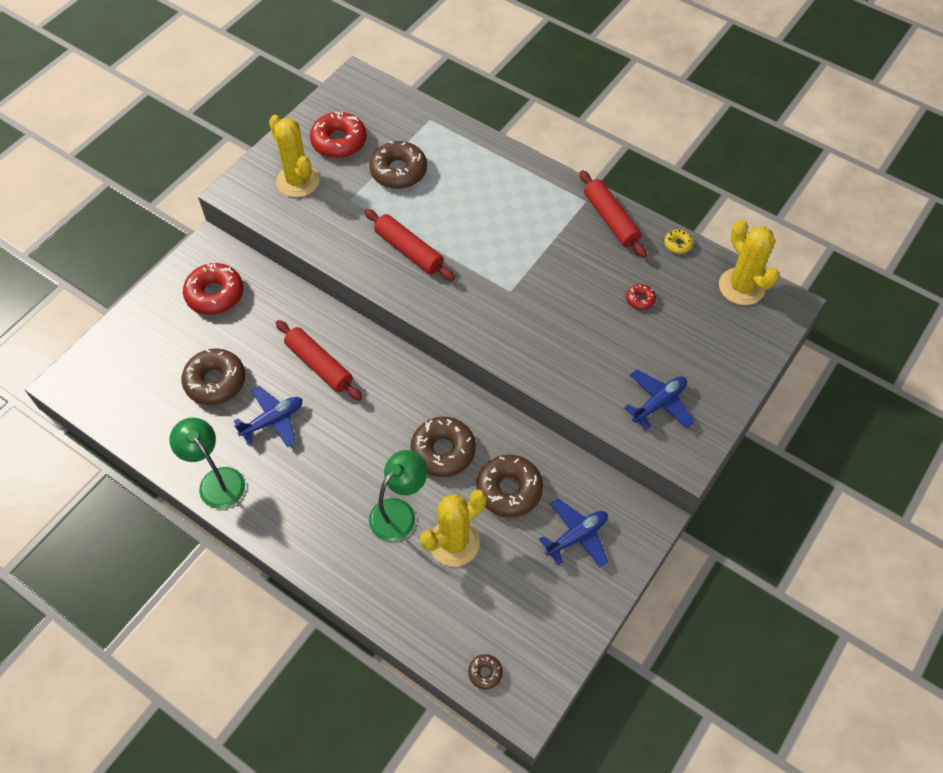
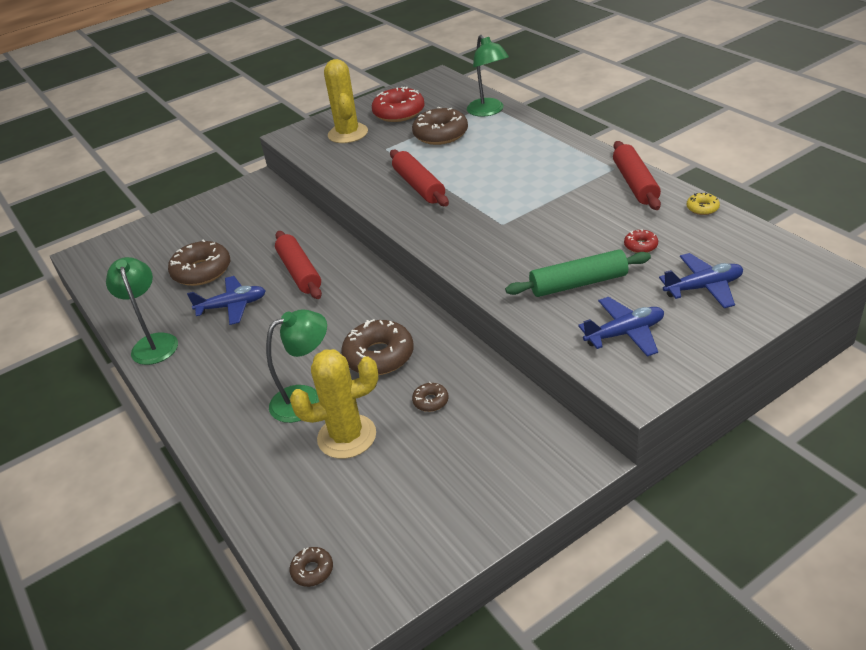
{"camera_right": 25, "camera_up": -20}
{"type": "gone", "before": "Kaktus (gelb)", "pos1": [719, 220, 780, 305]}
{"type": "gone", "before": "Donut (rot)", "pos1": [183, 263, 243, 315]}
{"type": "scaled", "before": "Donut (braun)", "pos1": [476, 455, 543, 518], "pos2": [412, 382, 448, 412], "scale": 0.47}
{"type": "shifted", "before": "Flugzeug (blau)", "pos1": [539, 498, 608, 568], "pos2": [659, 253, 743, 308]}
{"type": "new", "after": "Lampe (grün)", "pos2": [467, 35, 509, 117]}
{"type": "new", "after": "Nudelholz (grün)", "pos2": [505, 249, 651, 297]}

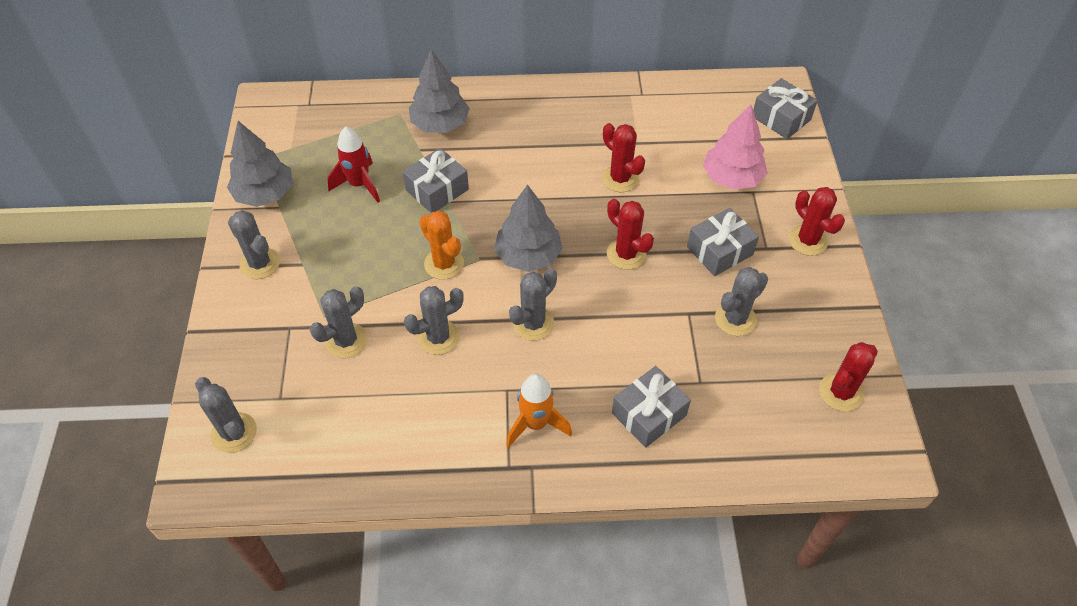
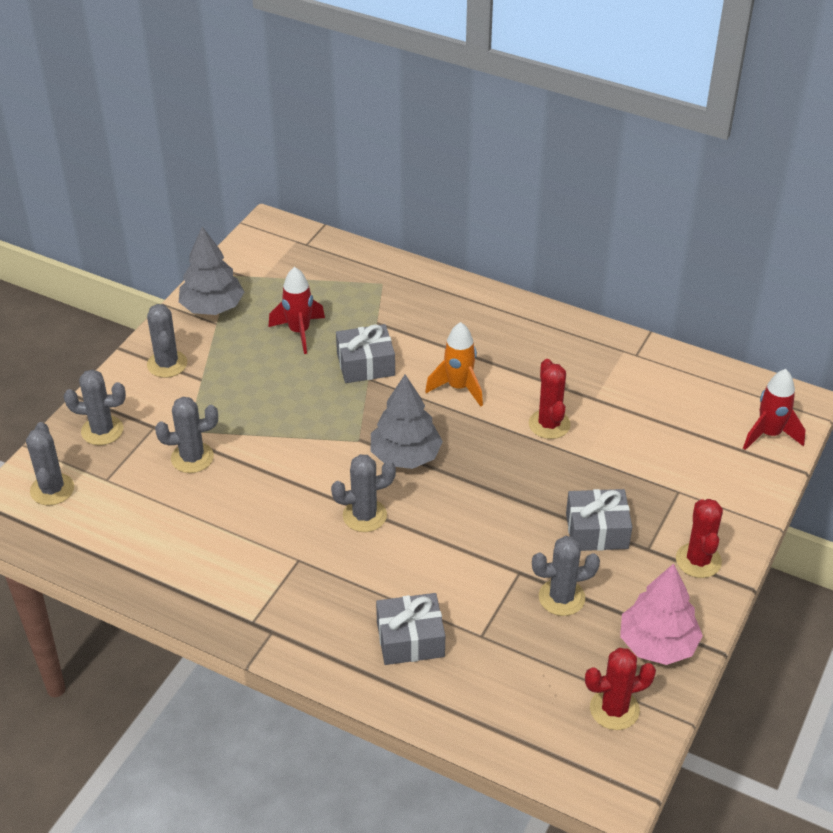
{"camera_right": 30, "camera_up": -10}
{"type": "gone", "before": "Baum (grau)", "pos1": [409, 49, 470, 133]}
{"type": "swapped", "before": "Geschenk (grau)", "after": "Rakete (rot)", "pos1": [753, 78, 818, 139], "pos2": [743, 369, 805, 450]}
{"type": "shifted", "before": "Baum (rosa)", "pos1": [703, 105, 768, 190], "pos2": [620, 563, 703, 665]}
{"type": "gone", "before": "Kaktus (rot)", "pos1": [607, 199, 654, 270]}
{"type": "gone", "before": "Kaktus (orange)", "pos1": [420, 211, 464, 280]}
{"type": "shifted", "before": "Kaktus (grau)", "pos1": [404, 286, 464, 355], "pos2": [64, 369, 126, 445]}
{"type": "shifted", "before": "Rakete (orange)", "pos1": [506, 374, 572, 448], "pos2": [425, 322, 483, 407]}

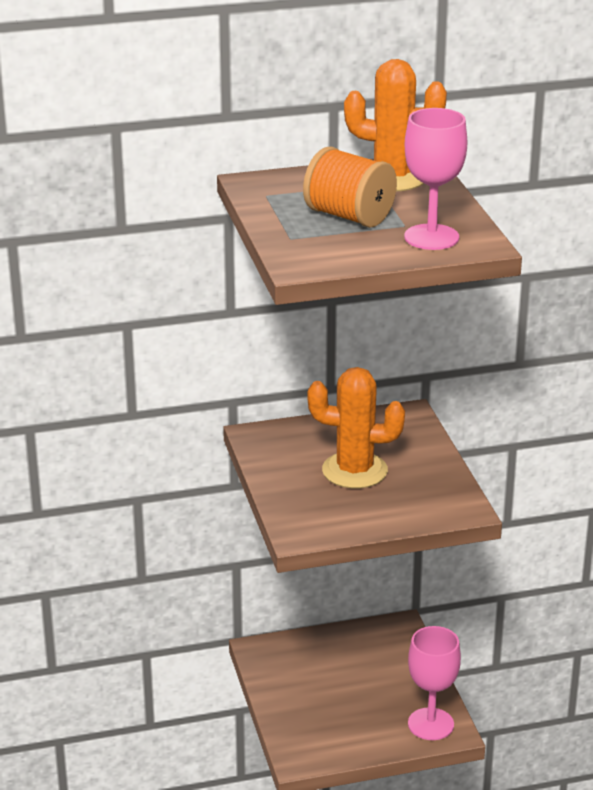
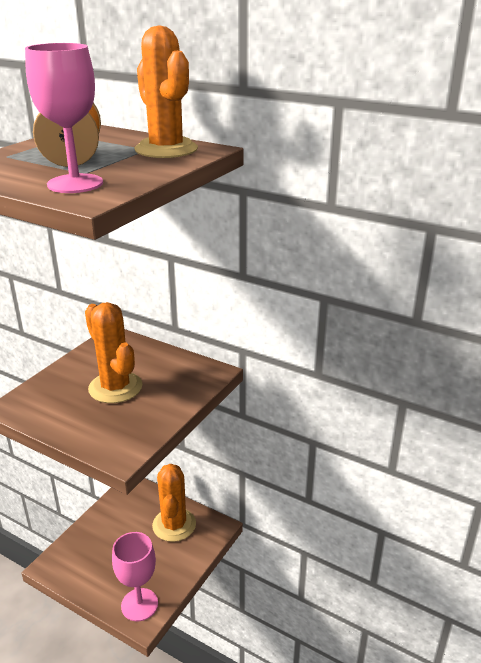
{"camera_right": 45, "camera_up": 0}
{"type": "new", "after": "Kaktus (orange)", "pos2": [152, 464, 196, 542]}

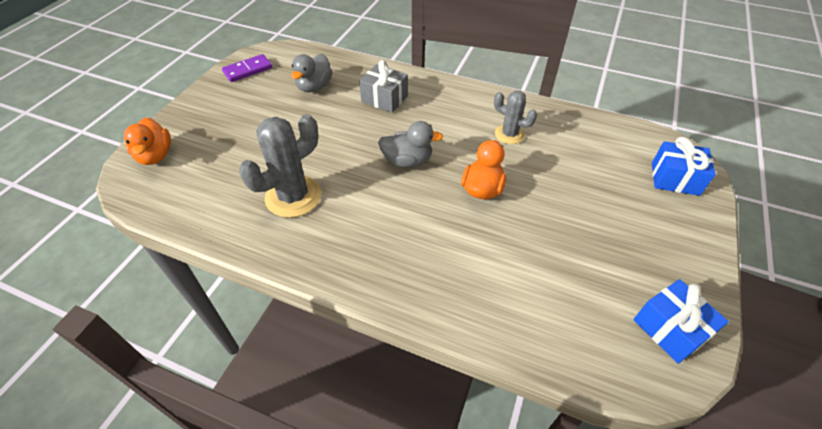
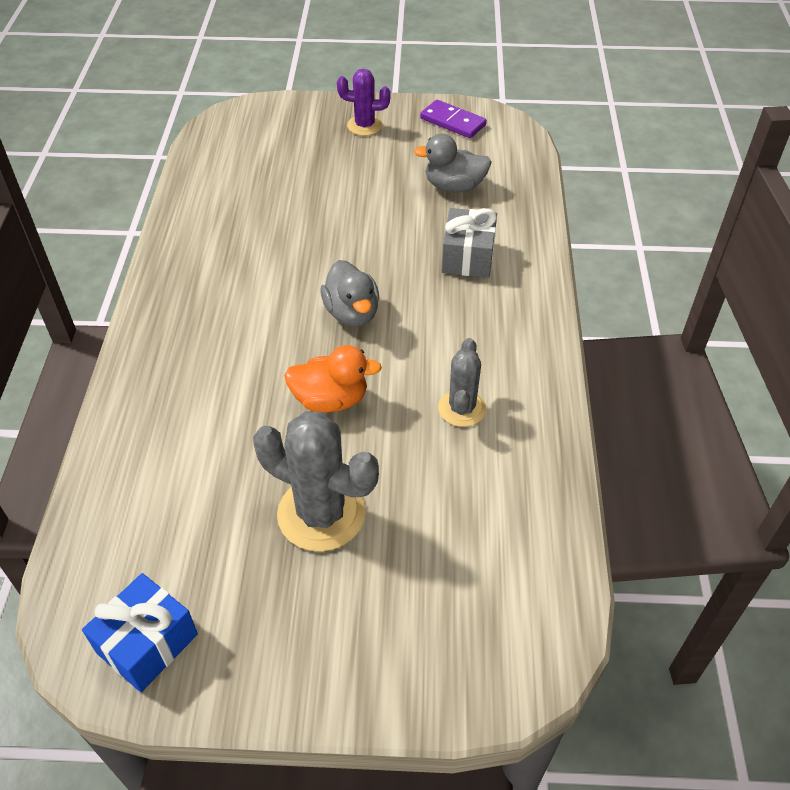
{"camera_right": 70, "camera_up": 0}
{"type": "shifted", "before": "Kaktus (grau)", "pos1": [239, 114, 321, 218], "pos2": [253, 411, 379, 552]}
{"type": "gone", "before": "Ente (orange)", "pos1": [124, 118, 171, 165]}
{"type": "gone", "before": "Geschenk (blau)", "pos1": [652, 137, 716, 196]}
{"type": "new", "after": "Kaktus (lila)", "pos2": [337, 69, 391, 136]}

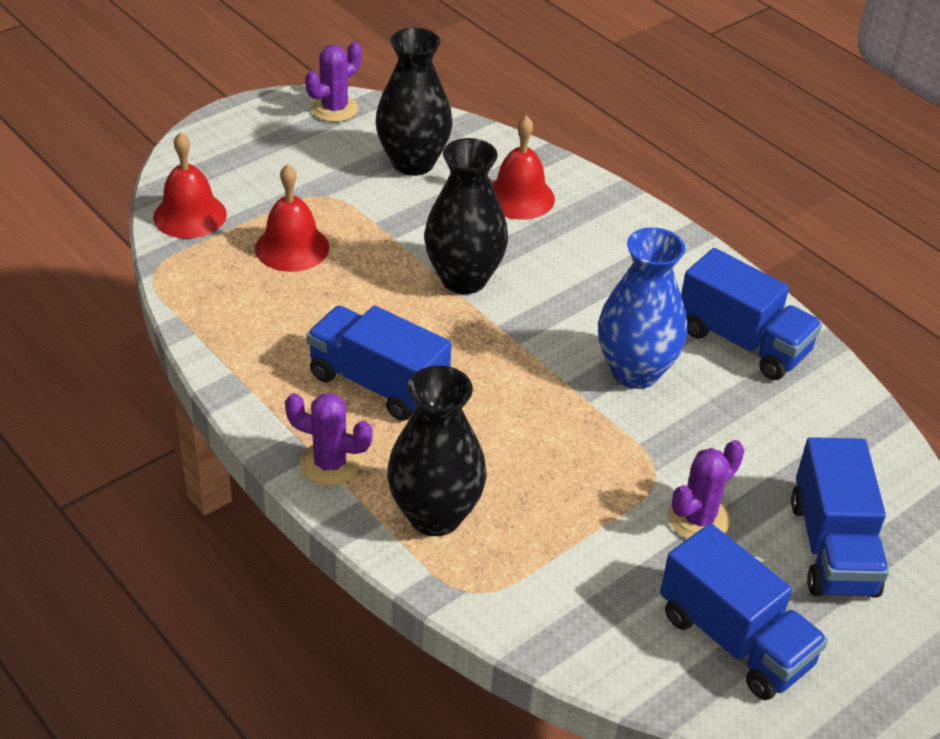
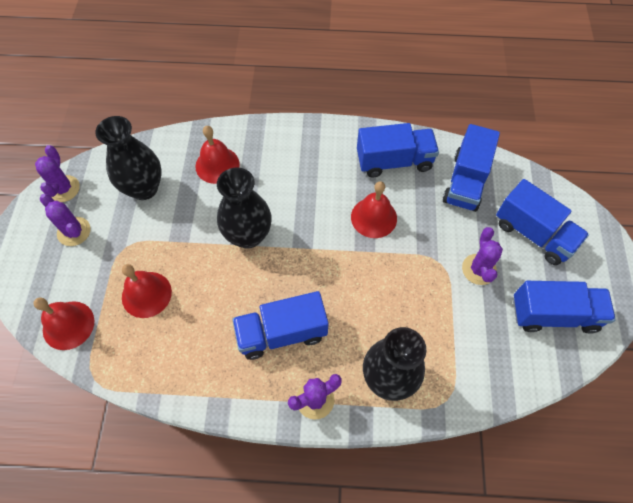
{"camera_right": -45, "camera_up": 20}
{"type": "swapped", "before": "Vase (blau)", "after": "Glocke (rot)", "pos1": [598, 227, 687, 389], "pos2": [351, 181, 397, 238]}
{"type": "new", "after": "Lastwagen (blau)", "pos2": [443, 124, 500, 212]}
{"type": "new", "after": "Kaktus (lila)", "pos2": [40, 194, 91, 246]}

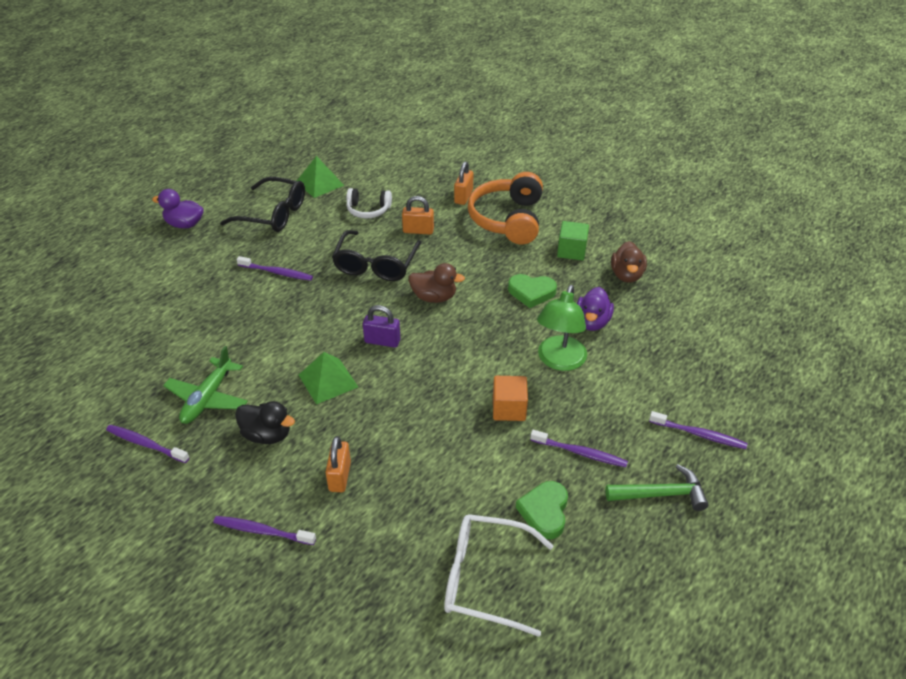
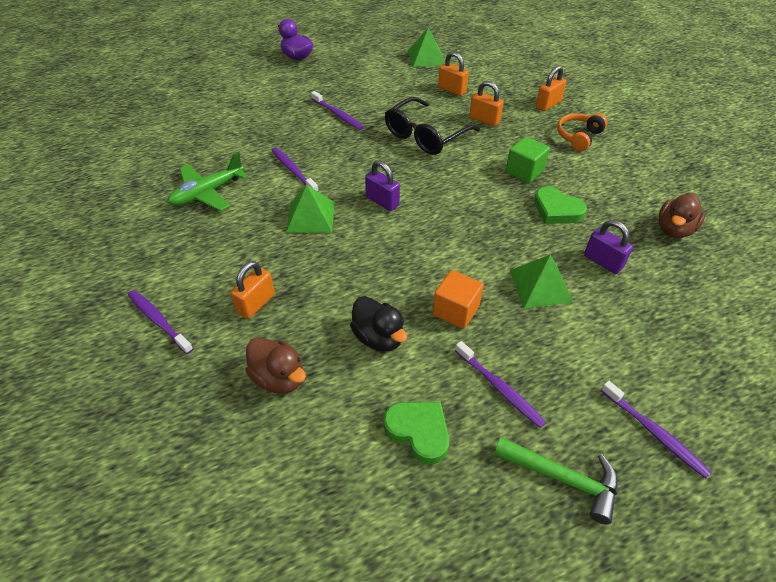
{"camera_right": 30, "camera_up": 5}
{"type": "scaled", "before": "Kopfhörer (orange)", "pos1": [468, 172, 543, 244], "pos2": [557, 113, 608, 151], "scale": 0.54}
{"type": "gone", "before": "Brille (schwarz)", "pos1": [220, 177, 305, 232]}
{"type": "swapped", "before": "Kopfhörer (weiß)", "after": "Vorhängeschloss (orange)", "pos1": [346, 188, 392, 218], "pos2": [438, 52, 469, 96]}
{"type": "shifted", "before": "Kubus (grün)", "pos1": [557, 221, 589, 260], "pos2": [506, 136, 550, 183]}
{"type": "shifted", "before": "Ente (braun)", "pos1": [409, 263, 465, 303], "pos2": [246, 337, 306, 394]}
{"type": "swapped", "before": "Lampe (grün)", "after": "Pyramide (grün)", "pos1": [537, 285, 587, 371], "pos2": [510, 254, 573, 308]}
{"type": "swapped", "before": "Ente (lila)", "after": "Vorhängeschloss (lila)", "pos1": [577, 287, 614, 331], "pos2": [584, 220, 633, 274]}
{"type": "shifted", "before": "Ente (schwarz)", "pos1": [235, 401, 295, 444], "pos2": [350, 296, 407, 352]}
{"type": "shifted", "before": "Zahnbürste (lila)", "pos1": [106, 425, 190, 463], "pos2": [272, 148, 319, 192]}
{"type": "rotated", "before": "Herz (grün)", "pos1": [516, 481, 568, 539], "pos2": [384, 402, 449, 465], "turn": 90}
{"type": "gone", "before": "Brille (weiß)", "pos1": [444, 514, 554, 637]}

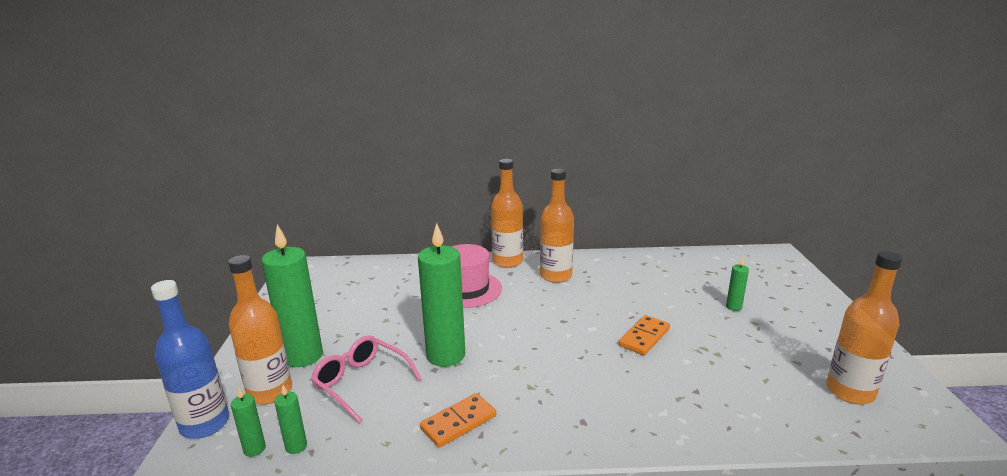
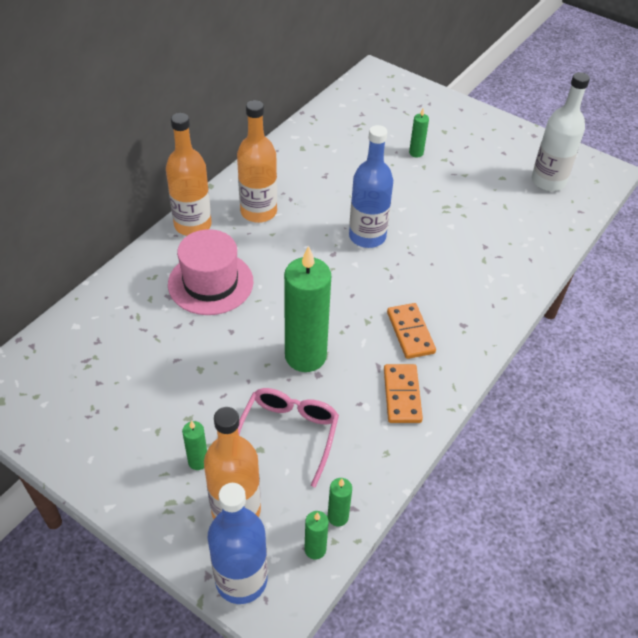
{"camera_right": -55, "camera_up": 25}
{"type": "scaled", "before": "Kerze (grün)", "pos1": [262, 224, 323, 367], "pos2": [182, 420, 207, 470], "scale": 0.44}
{"type": "repainted", "before": "Flasche (orange)", "after": "Flasche (weiß)", "pos1": [826, 251, 902, 404], "pos2": [532, 72, 590, 191]}
{"type": "shifted", "before": "Dominostein (orange)", "pos1": [619, 315, 670, 355], "pos2": [387, 303, 436, 359]}
{"type": "rotated", "before": "Brille (rosa)", "pos1": [311, 335, 422, 423], "pos2": [238, 388, 339, 487], "turn": 120}
{"type": "new", "after": "Flasche (blau)", "pos2": [349, 125, 393, 248]}

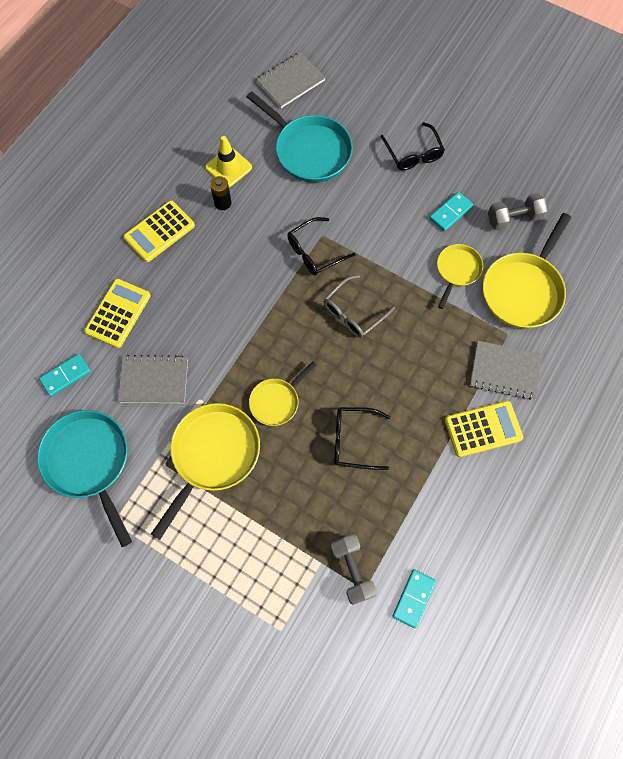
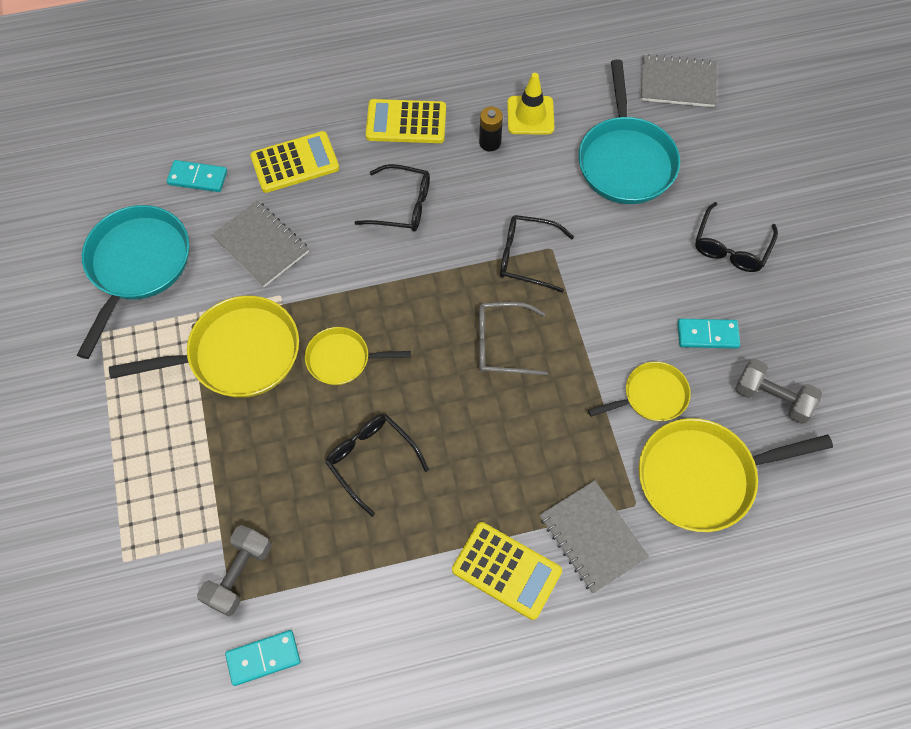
{"camera_right": 45, "camera_up": -5}
{"type": "new", "after": "Brille (schwarz)", "pos2": [354, 164, 430, 231]}

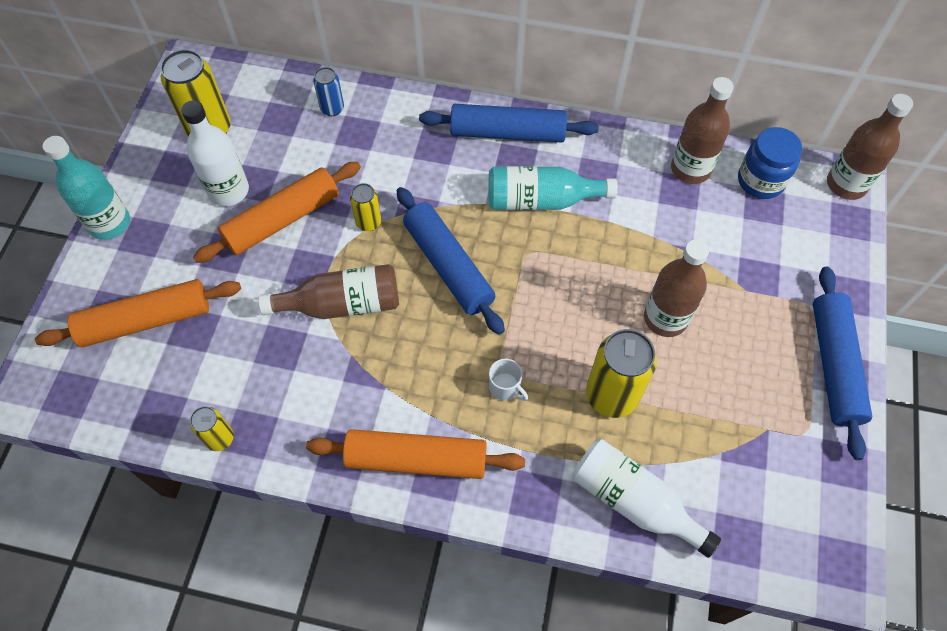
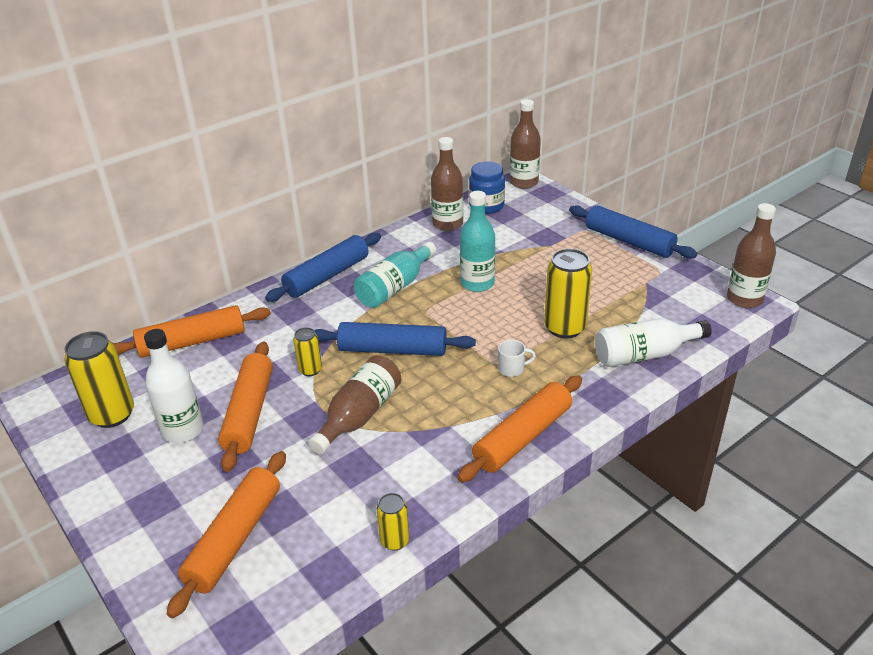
{"camera_right": -50, "camera_up": -25}
{"type": "swapped", "before": "Dose (blau)", "after": "Nudelholz (orange)", "pos1": [313, 67, 344, 116], "pos2": [113, 305, 271, 358]}
{"type": "shifted", "before": "Flasche (türkis)", "pos1": [43, 136, 130, 240], "pos2": [460, 191, 495, 292]}
{"type": "shifted", "before": "Flasche (braun)", "pos1": [644, 240, 709, 337], "pos2": [727, 203, 776, 308]}

